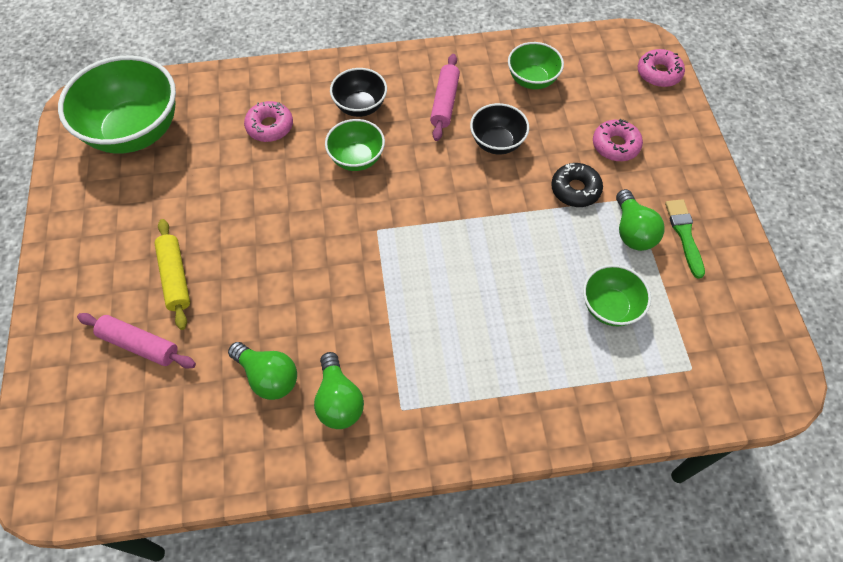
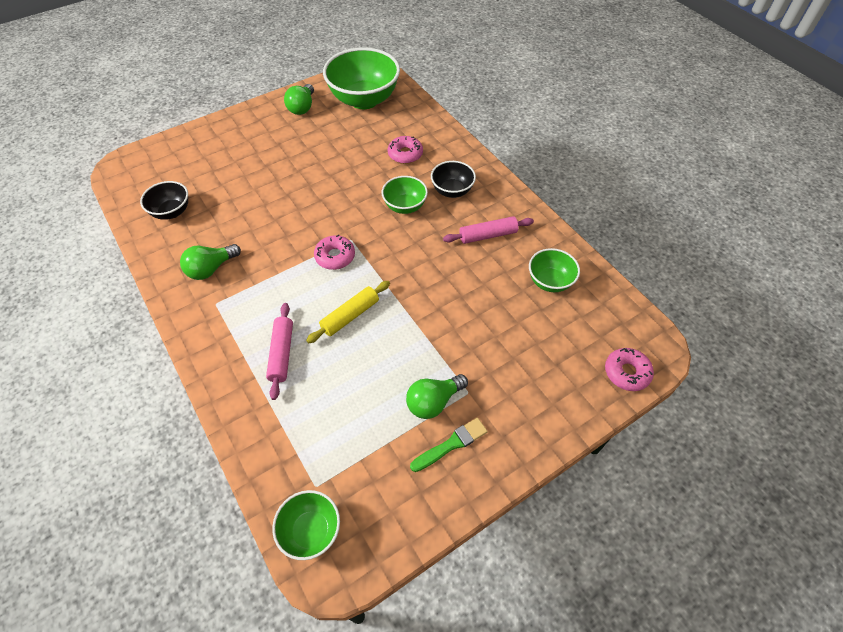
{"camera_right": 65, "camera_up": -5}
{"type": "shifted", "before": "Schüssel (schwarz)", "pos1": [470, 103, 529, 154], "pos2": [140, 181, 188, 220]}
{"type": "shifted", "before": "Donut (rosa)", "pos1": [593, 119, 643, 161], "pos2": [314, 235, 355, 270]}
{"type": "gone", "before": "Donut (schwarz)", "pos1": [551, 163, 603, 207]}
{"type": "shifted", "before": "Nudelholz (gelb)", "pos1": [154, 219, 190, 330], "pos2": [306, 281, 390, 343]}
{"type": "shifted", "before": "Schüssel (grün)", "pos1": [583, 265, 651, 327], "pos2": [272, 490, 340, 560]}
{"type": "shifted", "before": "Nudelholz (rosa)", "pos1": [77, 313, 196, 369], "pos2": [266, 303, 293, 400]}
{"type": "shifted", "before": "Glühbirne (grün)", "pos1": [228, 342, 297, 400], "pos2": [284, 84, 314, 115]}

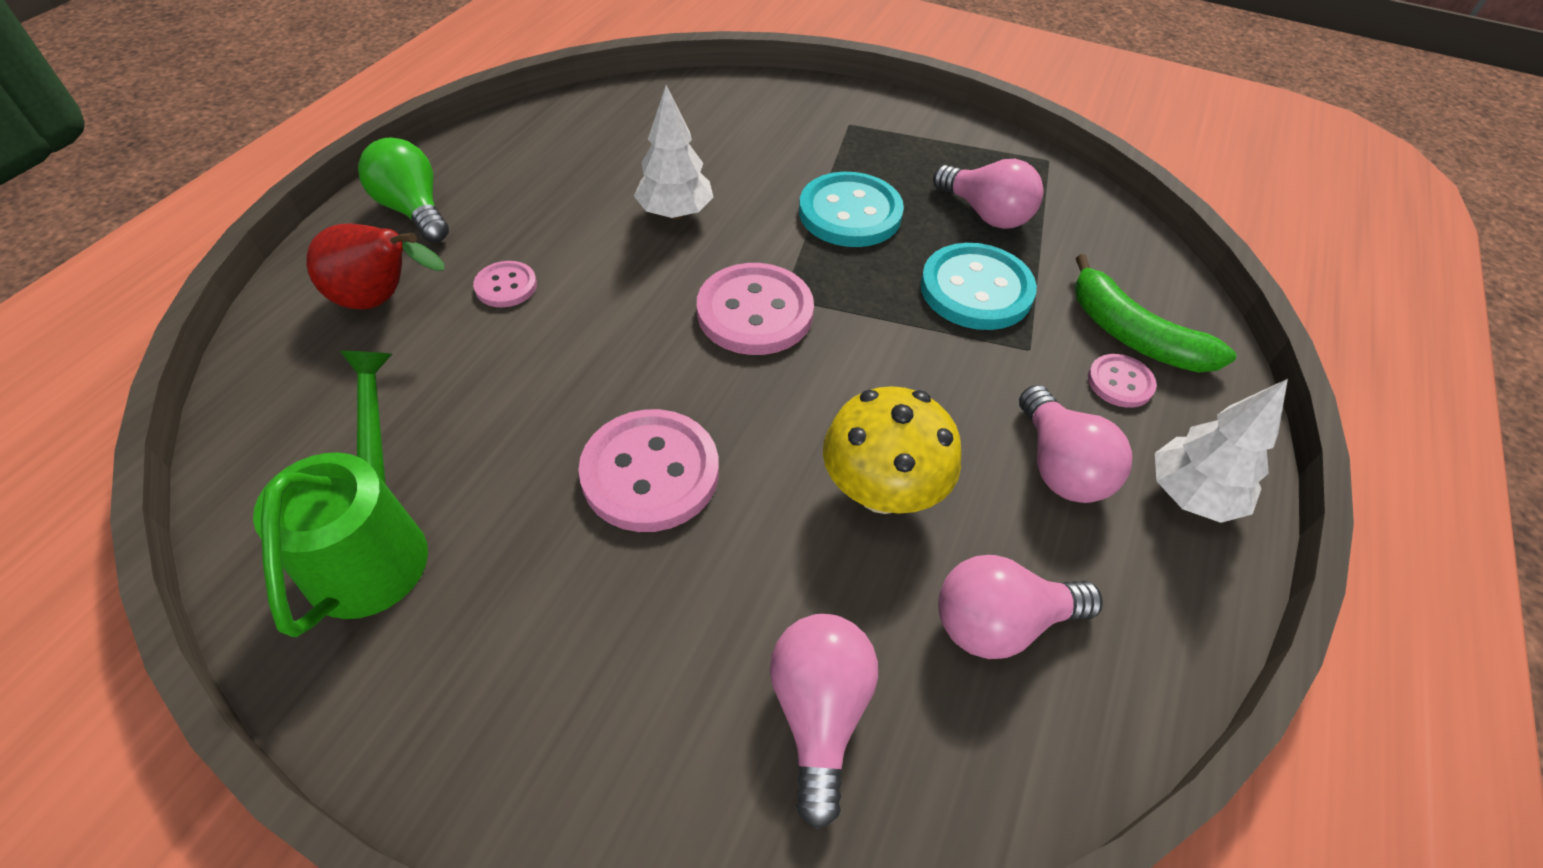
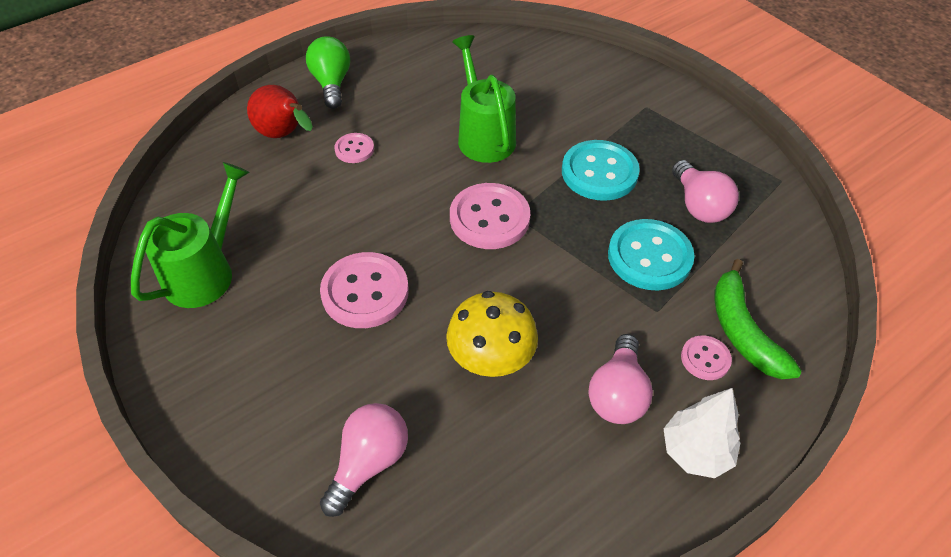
{"camera_right": 30, "camera_up": 0}
{"type": "swapped", "before": "Baum (weiß)", "after": "Gießkanne (grün)", "pos1": [634, 85, 714, 219], "pos2": [452, 35, 516, 163]}
{"type": "gone", "before": "Glühbirne (rosa)", "pos1": [938, 555, 1103, 659]}

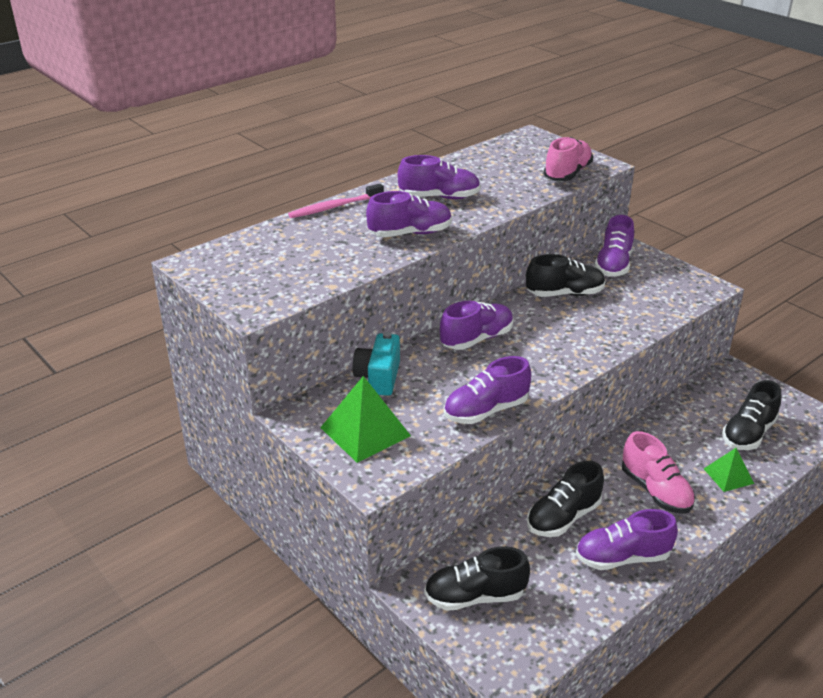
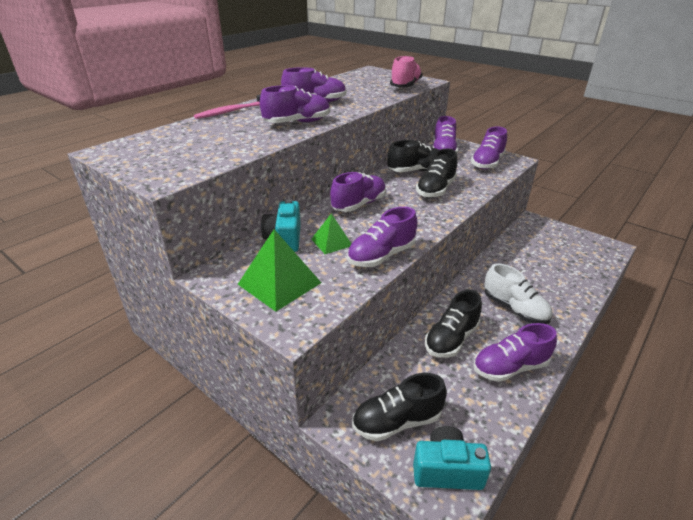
{"camera_right": -10, "camera_up": 0}
{"type": "shifted", "before": "Schuh (schwarz)", "pos1": [722, 380, 781, 450], "pos2": [416, 149, 457, 198]}
{"type": "repainted", "before": "Schuh (rosa)", "after": "Schuh (weiß)", "pos1": [622, 431, 695, 514], "pos2": [484, 263, 552, 324]}
{"type": "shifted", "before": "Pyramide (grün)", "pos1": [704, 448, 754, 492], "pos2": [311, 214, 351, 254]}
{"type": "new", "after": "Schuh (lila)", "pos2": [471, 126, 507, 170]}
{"type": "new", "after": "Kamera (türkis)", "pos2": [413, 426, 491, 490]}

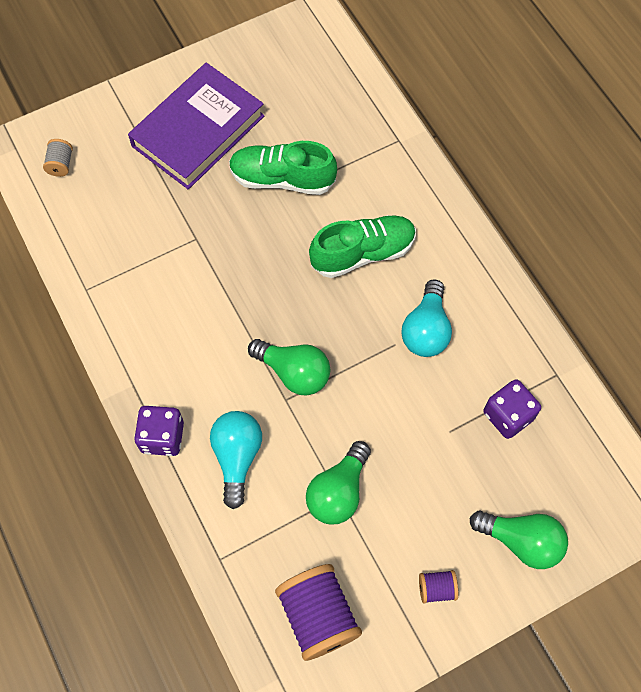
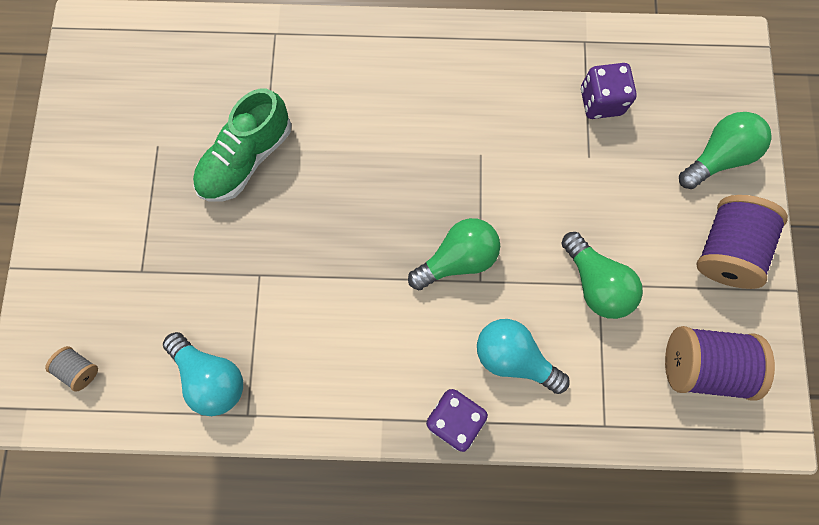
{"camera_right": -60, "camera_up": 10}
{"type": "gone", "before": "Buch (lila)", "pos1": [128, 63, 265, 189]}
{"type": "gone", "before": "Schuh (grün)", "pos1": [309, 215, 416, 278]}
{"type": "shifted", "before": "Glühbirne (türkis)", "pos1": [402, 280, 452, 357], "pos2": [163, 332, 243, 416]}
{"type": "scaled", "before": "Garnrolle (lila)", "pos1": [419, 570, 458, 604], "pos2": [696, 195, 788, 289], "scale": 2.1}

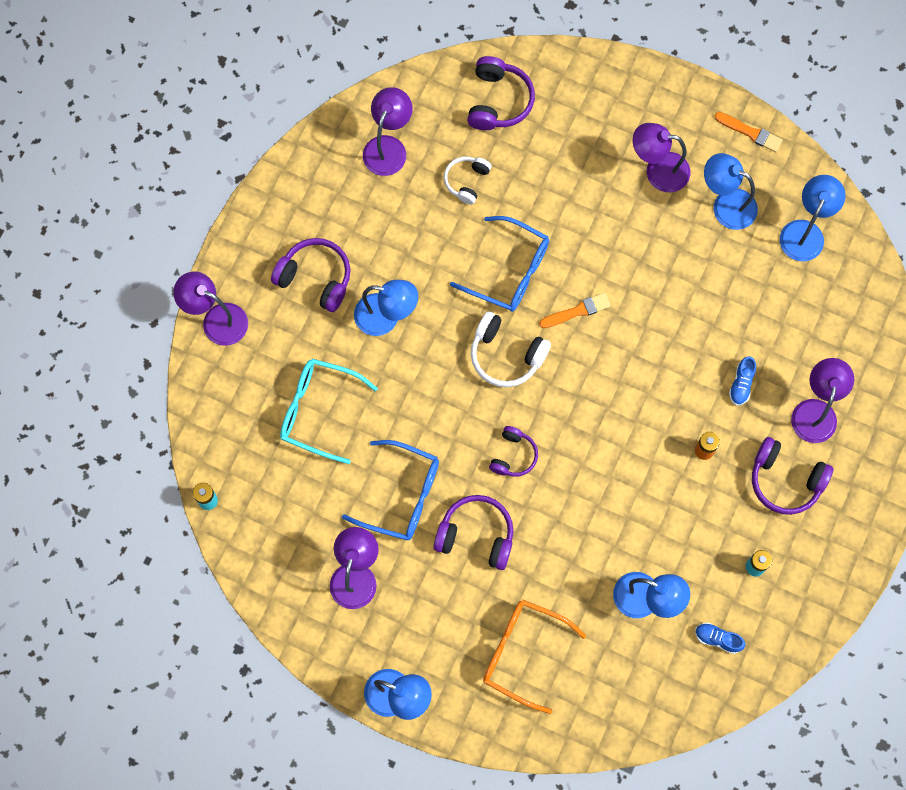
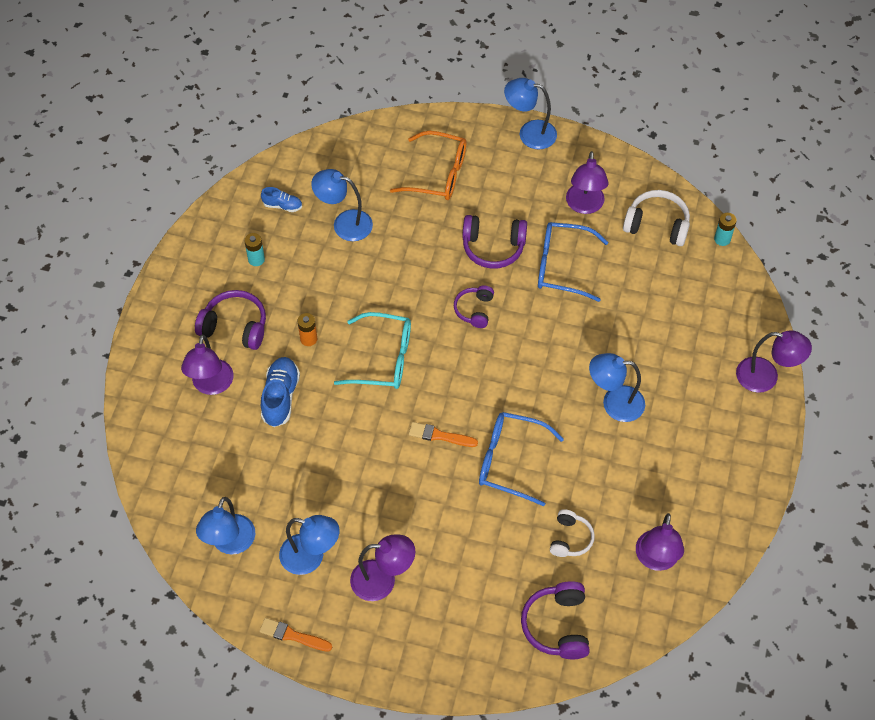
{"camera_right": 170, "camera_up": -15}
{"type": "gone", "before": "Kopfhörer (lila)", "pos1": [271, 238, 350, 312]}
{"type": "rotated", "before": "Pinsel (orange)", "pos1": [539, 293, 611, 328], "pos2": [409, 422, 478, 447], "turn": 45}
{"type": "shifted", "before": "Kopfhörer (weiß)", "pos1": [471, 311, 551, 387], "pos2": [623, 190, 690, 246]}
{"type": "scaled", "before": "Schuh (blau)", "pos1": [729, 357, 756, 405], "pos2": [261, 357, 300, 427], "scale": 1.74}
{"type": "shifted", "before": "Brille (türkis)", "pos1": [280, 359, 378, 464], "pos2": [334, 312, 411, 389]}

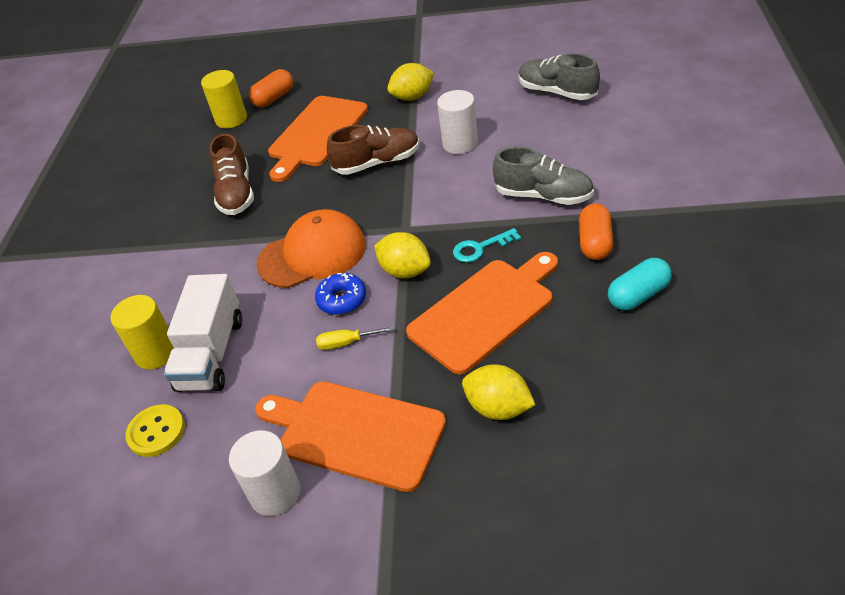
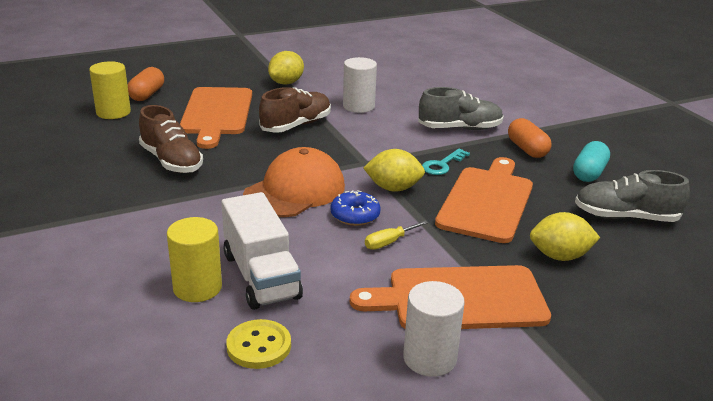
{"camera_right": -35, "camera_up": -15}
{"type": "shifted", "before": "Schuh (grau)", "pos1": [519, 53, 600, 100], "pos2": [575, 170, 690, 222]}

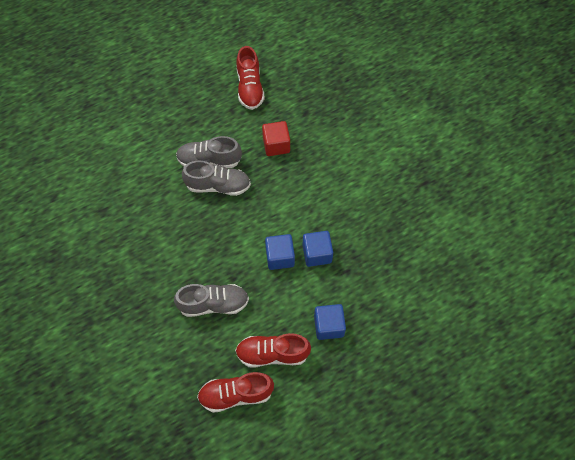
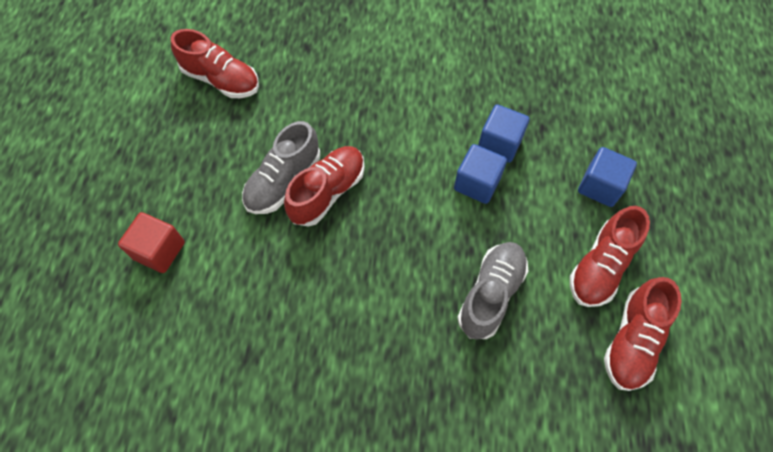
{"camera_right": -55, "camera_up": 0}
{"type": "shifted", "before": "Kubus (rot)", "pos1": [262, 121, 290, 156], "pos2": [118, 212, 185, 273]}
{"type": "repainted", "before": "Schuh (grau)", "after": "Schuh (rot)", "pos1": [182, 161, 251, 196], "pos2": [284, 146, 365, 227]}

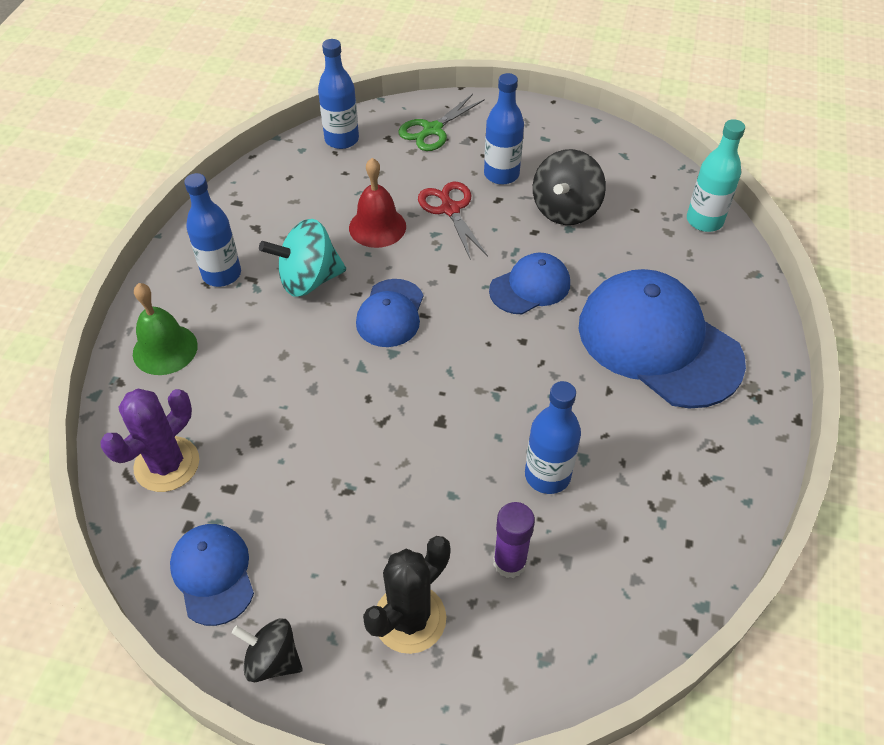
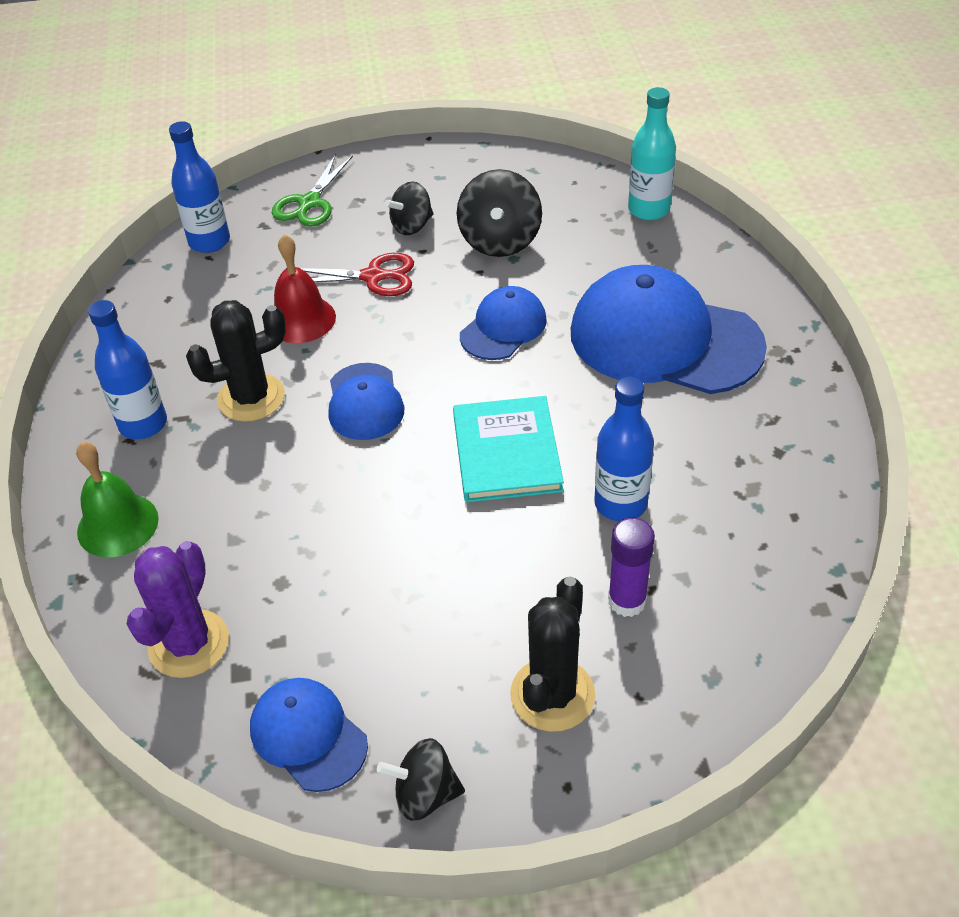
{"camera_right": -20, "camera_up": -5}
{"type": "swapped", "before": "Flasche (blau)", "after": "Kreisel (schwarz)", "pos1": [484, 73, 524, 185], "pos2": [384, 181, 433, 235]}
{"type": "rotated", "before": "Schere (rot)", "pos1": [418, 182, 488, 260], "pos2": [286, 253, 414, 296], "turn": 135}
{"type": "swapped", "before": "Kreisel (türkis)", "after": "Kaktus (schwarz)", "pos1": [259, 219, 346, 297], "pos2": [186, 300, 286, 422]}
{"type": "new", "after": "Buch (türkis)", "pos2": [453, 396, 564, 502]}

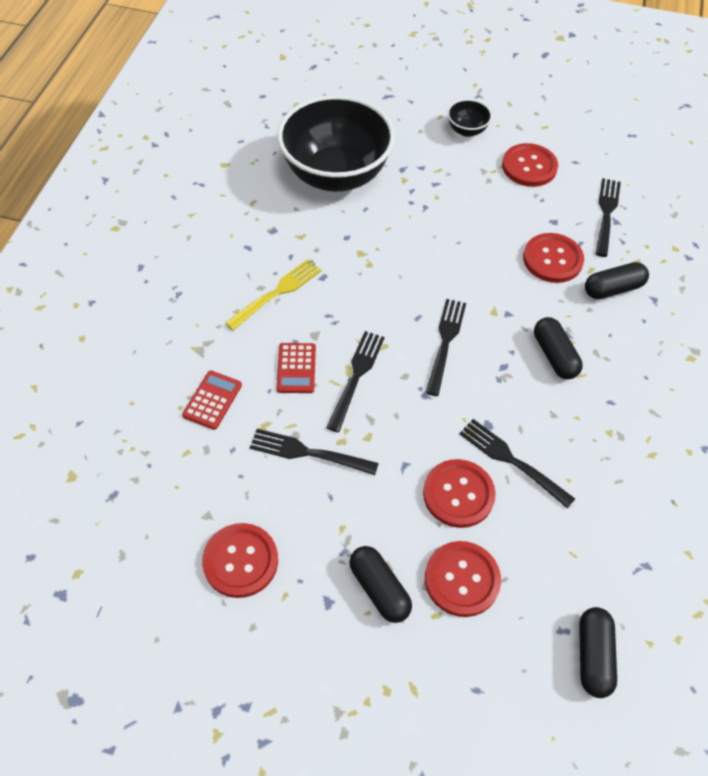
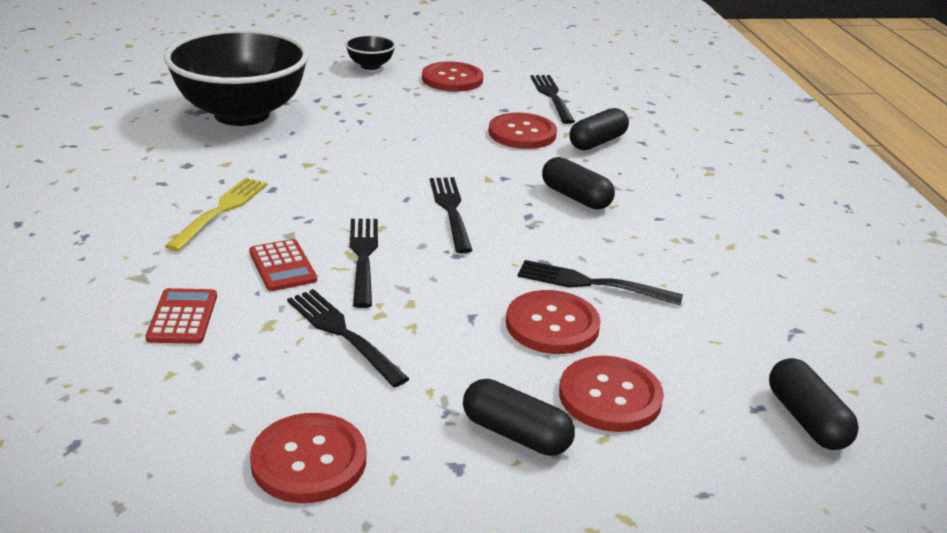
{"camera_right": -25, "camera_up": -25}
{"type": "rotated", "before": "Gabel (schwarz)", "pos1": [250, 429, 379, 475], "pos2": [287, 289, 409, 387], "turn": 60}

